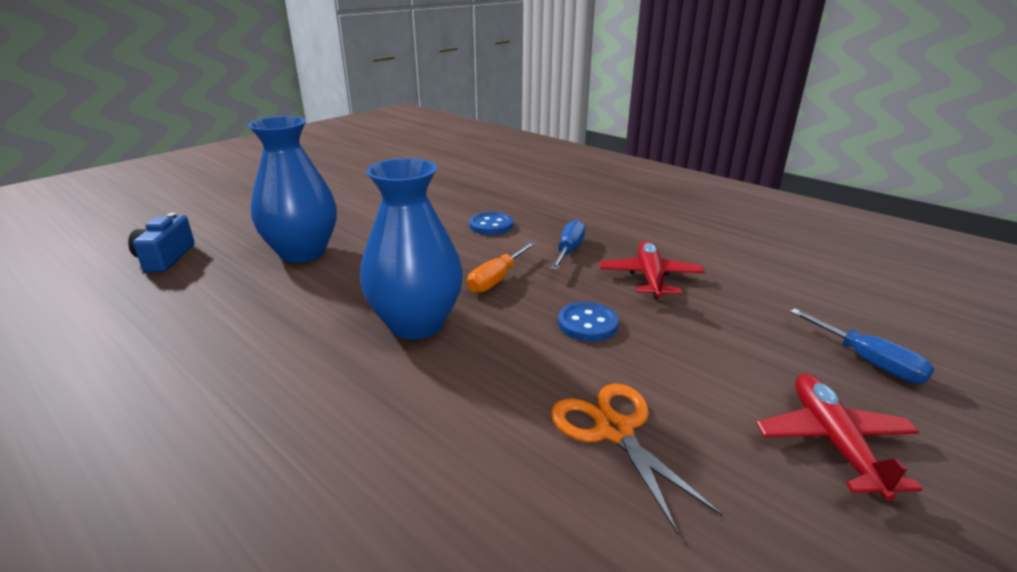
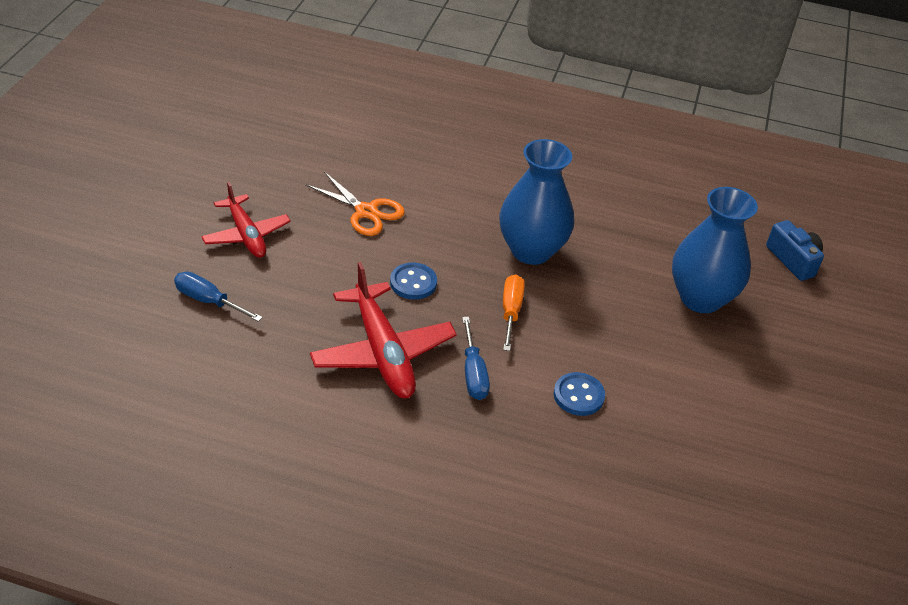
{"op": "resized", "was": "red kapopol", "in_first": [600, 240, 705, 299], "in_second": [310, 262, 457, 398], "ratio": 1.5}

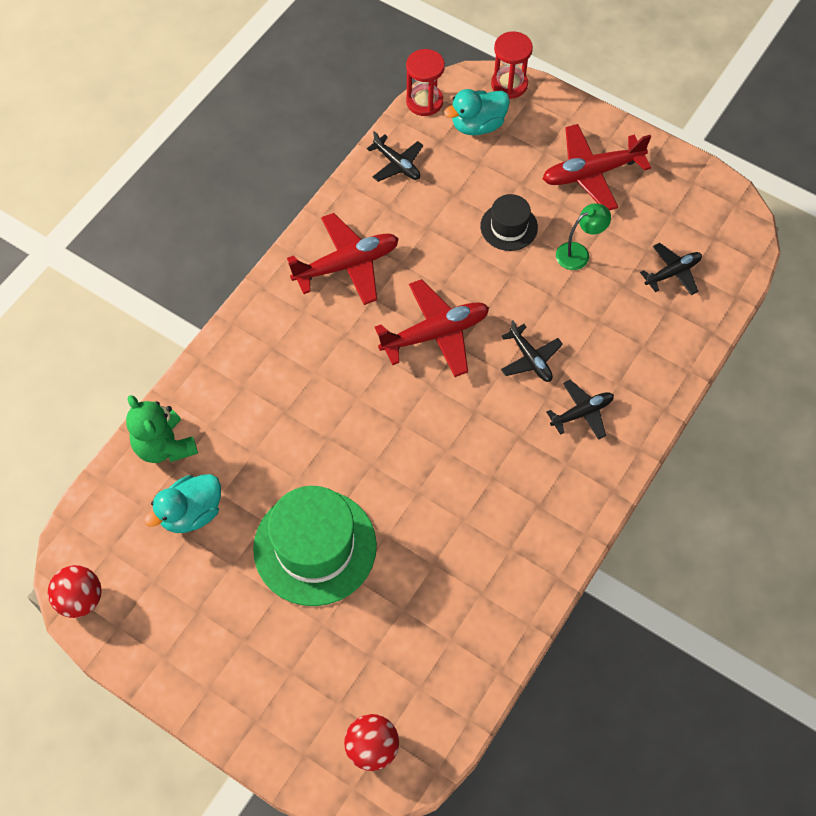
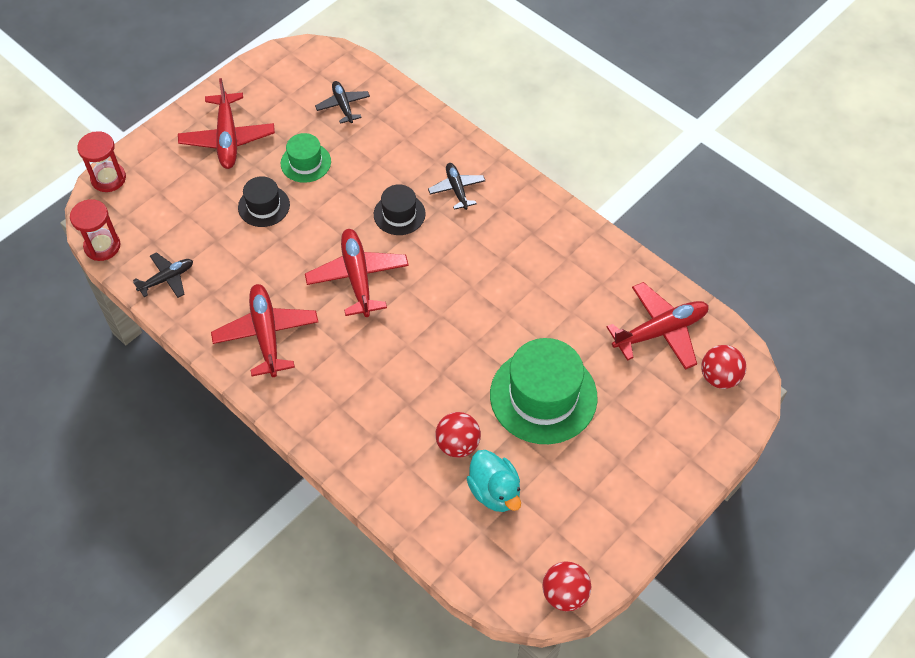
{"op": "replaced", "was": "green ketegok", "now": "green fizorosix", "in_first": [556, 203, 611, 270], "in_second": [281, 133, 331, 183]}
{"op": "replaced", "was": "black kapopol", "now": "black fizorosix", "in_first": [501, 320, 563, 382], "in_second": [374, 184, 426, 235]}
{"op": "added", "now": "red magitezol", "in_second": [435, 412, 481, 458]}
{"op": "added", "now": "red kapopol", "in_second": [607, 282, 709, 370]}
{"op": "removed", "was": "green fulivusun", "in_first": [126, 395, 198, 463]}
{"op": "removed", "was": "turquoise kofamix", "in_first": [444, 89, 510, 136]}

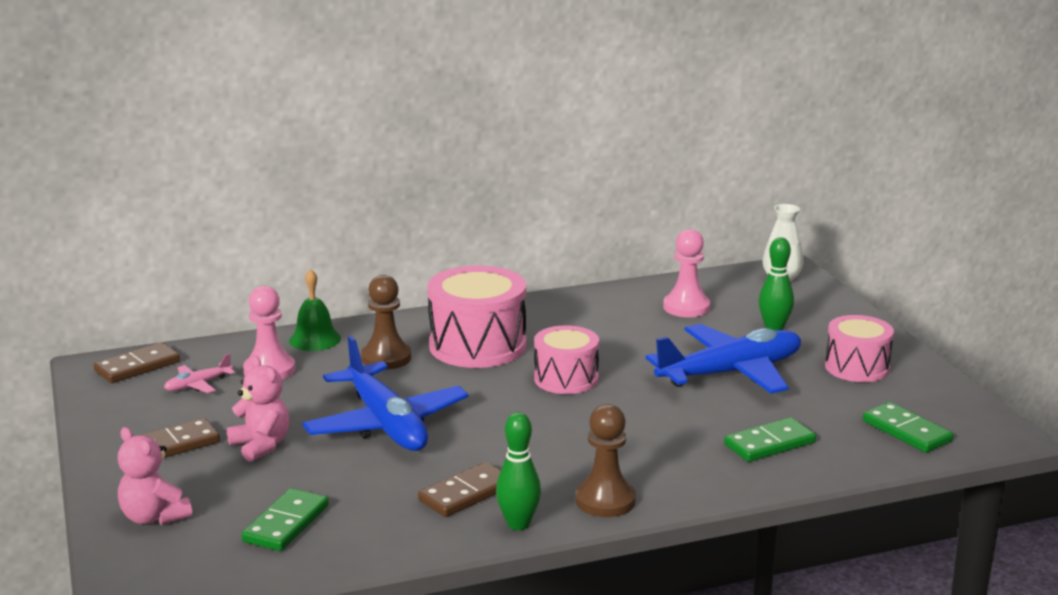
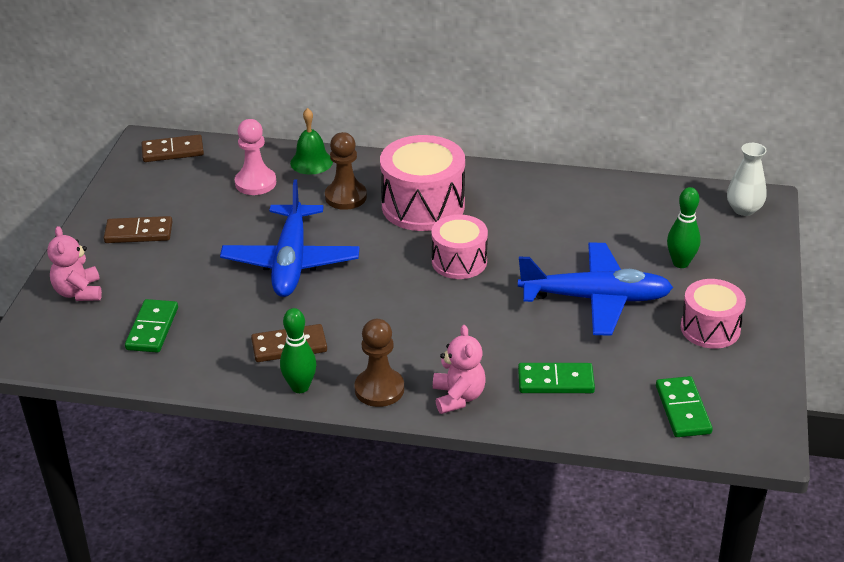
{"op": "turned", "was": "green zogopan", "in_first": [241, 488, 329, 551], "in_second": [125, 299, 178, 353], "clockwise": -45}
{"op": "moved", "was": "pink fulivusun", "in_first": [227, 356, 290, 462], "in_second": [433, 325, 486, 414]}
{"op": "removed", "was": "pink kapopol", "in_first": [164, 353, 235, 393]}
{"op": "removed", "was": "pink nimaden", "in_first": [663, 229, 710, 317]}

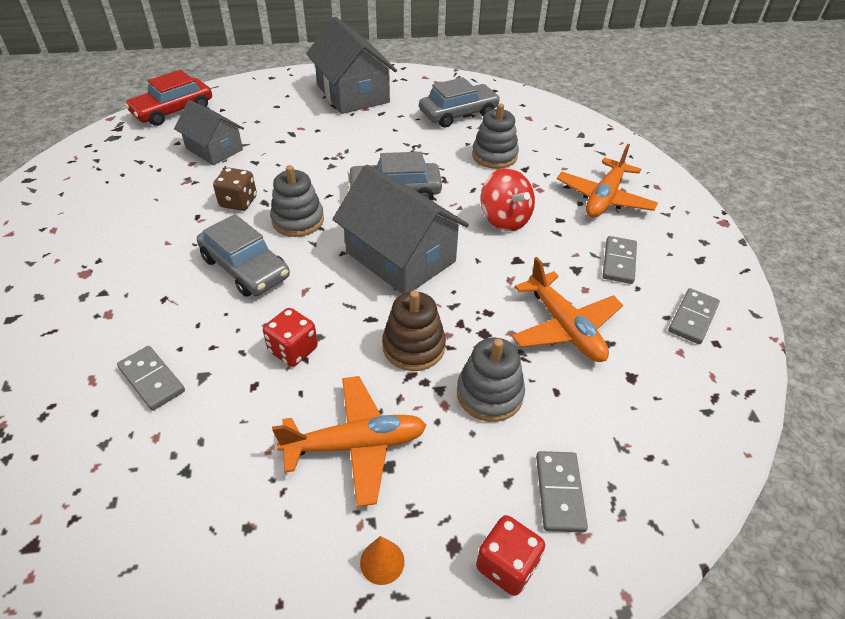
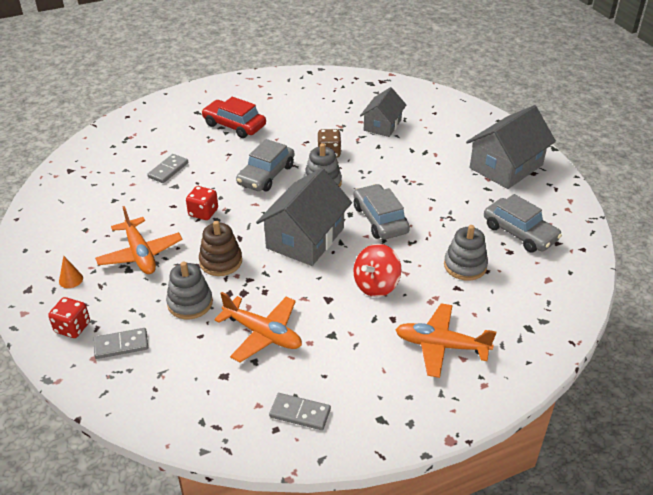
{"op": "moved", "was": "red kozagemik", "in_first": [125, 70, 212, 126], "in_second": [202, 97, 266, 138]}
{"op": "turned", "was": "orange kapopol", "in_first": [512, 257, 623, 362], "in_second": [214, 292, 302, 362], "clockwise": -105}
{"op": "removed", "was": "grey zogopan", "in_first": [603, 236, 637, 284]}

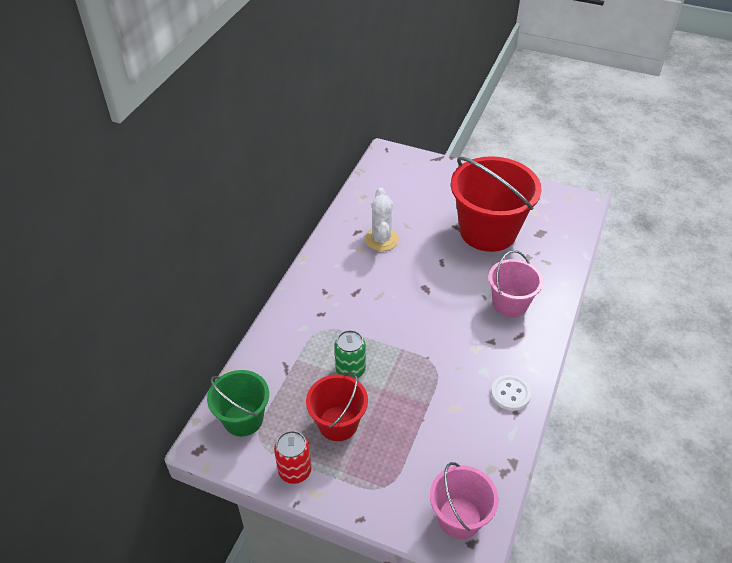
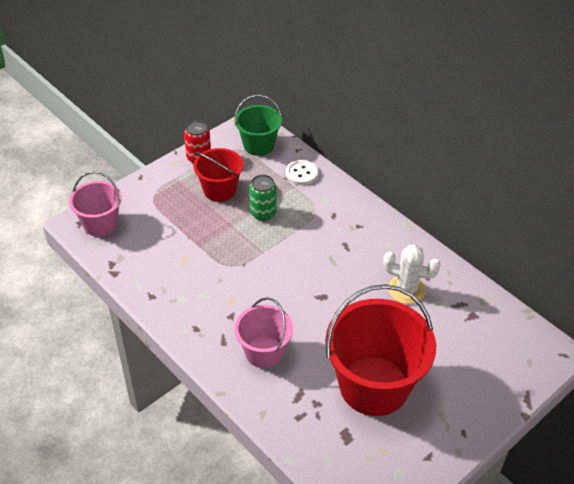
{"op": "moved", "was": "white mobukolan", "in_first": [491, 375, 531, 411], "in_second": [286, 160, 318, 185]}

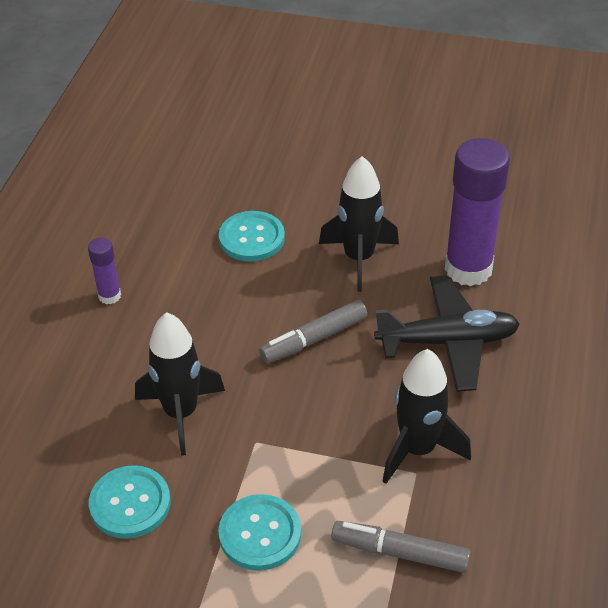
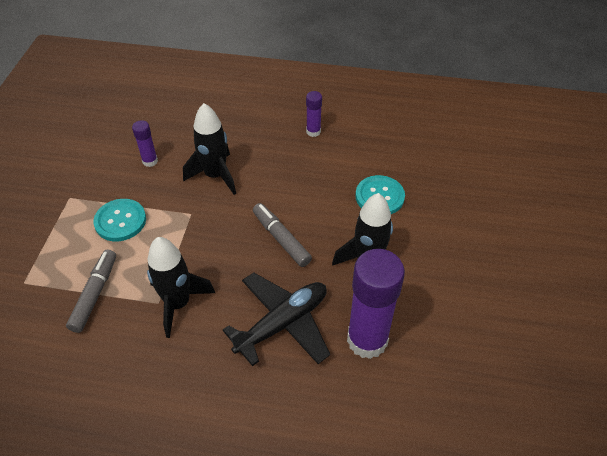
{"op": "replaced", "was": "turquoise mobukolan", "now": "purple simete", "in_first": [89, 465, 171, 539], "in_second": [132, 120, 158, 167]}
{"op": "turned", "was": "black kapopol", "in_first": [374, 276, 520, 392], "in_second": [223, 272, 330, 366], "clockwise": -120}

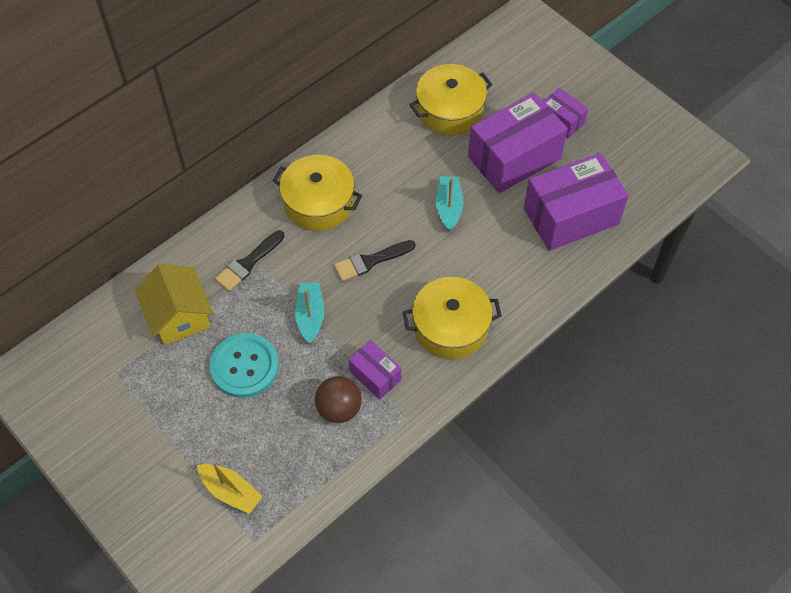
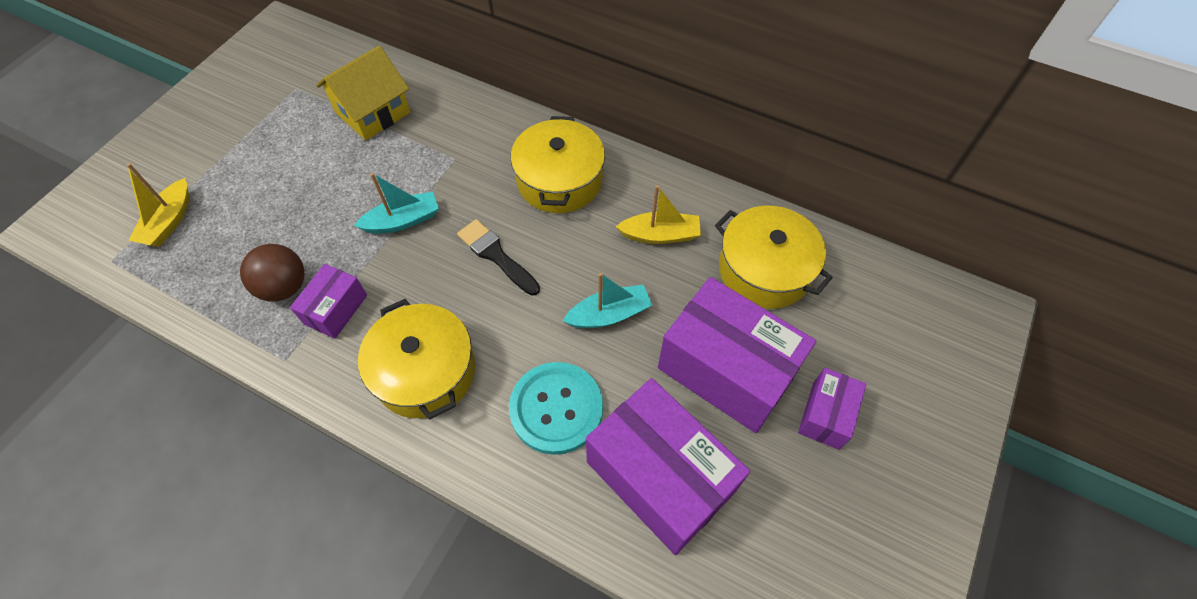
{"op": "moved", "was": "turquoise mobukolan", "in_first": [209, 333, 279, 398], "in_second": [509, 362, 603, 455]}
{"op": "added", "now": "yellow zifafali", "in_second": [616, 185, 701, 244]}
{"op": "removed", "was": "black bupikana", "in_first": [215, 230, 284, 291]}

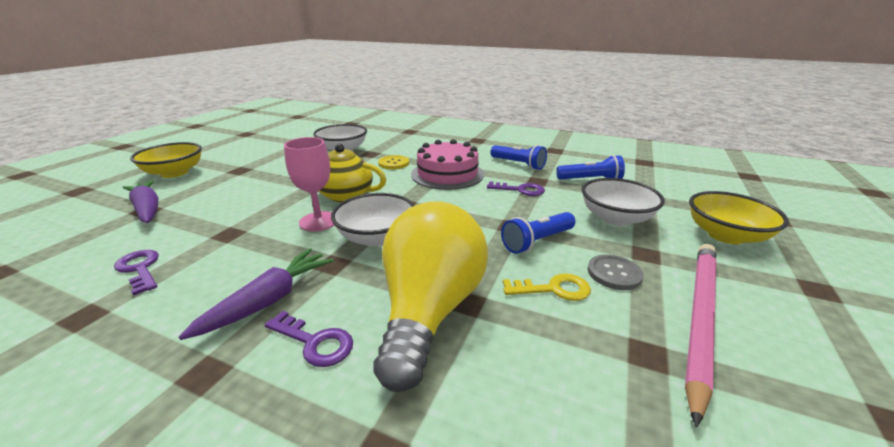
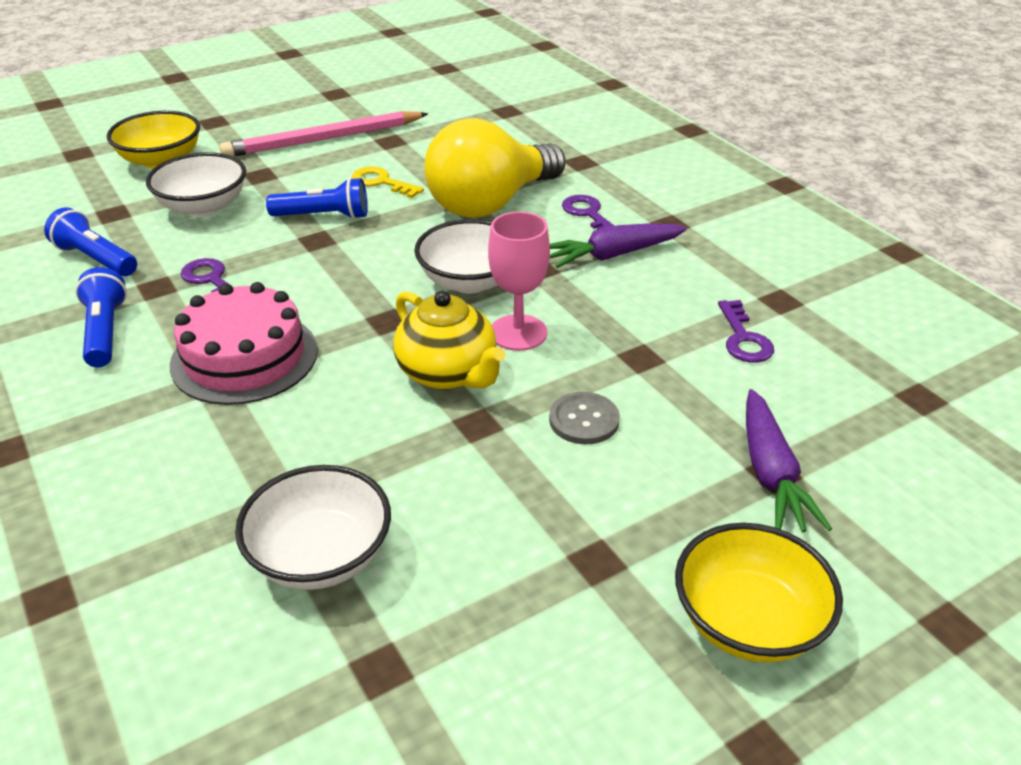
{"op": "moved", "was": "grey mobukolan", "in_first": [588, 254, 643, 290], "in_second": [549, 392, 620, 444]}
{"op": "removed", "was": "yellow mobukolan", "in_first": [378, 155, 409, 169]}

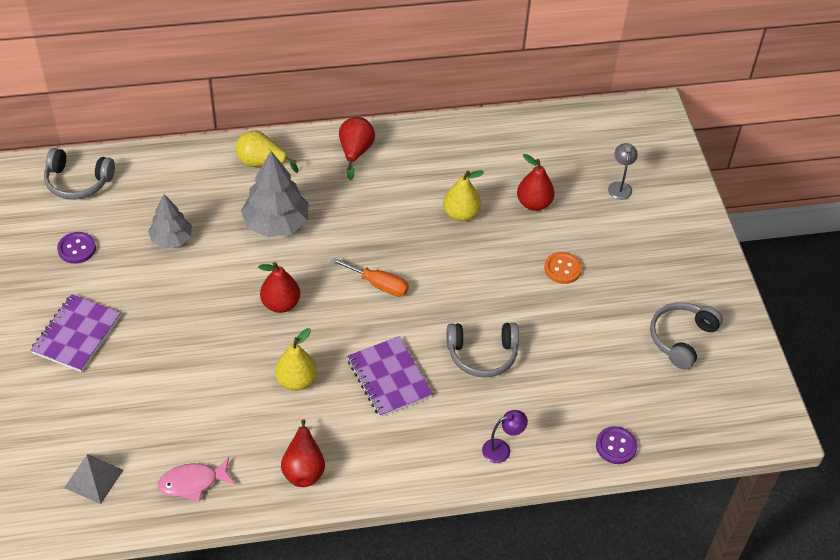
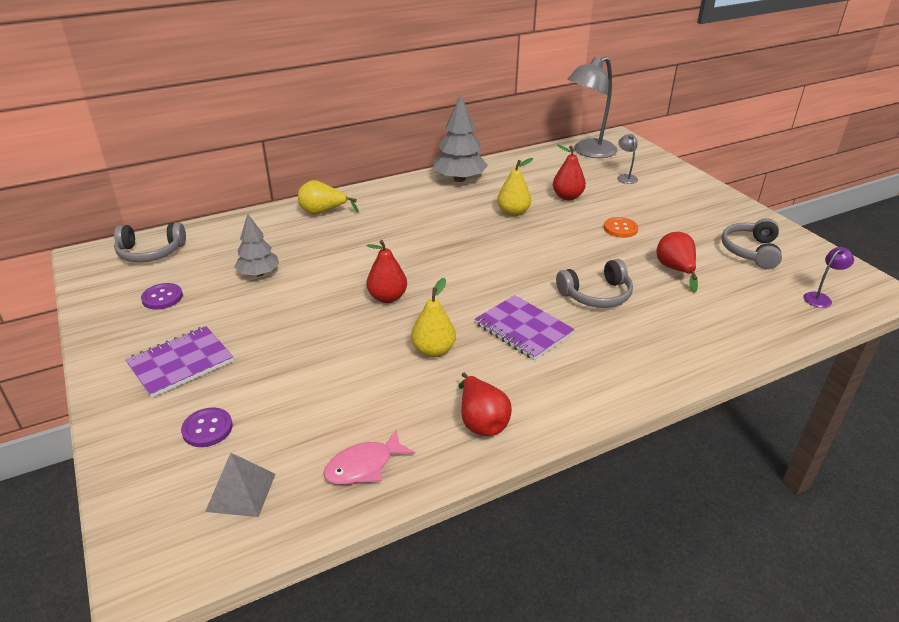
{"op": "turned", "was": "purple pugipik", "in_first": [31, 294, 121, 372], "in_second": [125, 326, 234, 398], "clockwise": 45}
{"op": "moved", "was": "purple mobukolan", "in_first": [596, 426, 637, 464], "in_second": [181, 408, 233, 447]}
{"op": "moved", "was": "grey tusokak", "in_first": [241, 151, 309, 237], "in_second": [433, 94, 488, 182]}
{"op": "added", "now": "grey ketegok", "in_second": [567, 56, 617, 158]}
{"op": "moved", "was": "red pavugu", "in_first": [339, 117, 375, 180], "in_second": [656, 232, 698, 293]}
{"op": "moved", "was": "purple ketegok", "in_first": [482, 410, 528, 463], "in_second": [803, 247, 854, 308]}
{"op": "removed", "was": "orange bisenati", "in_first": [331, 258, 409, 297]}

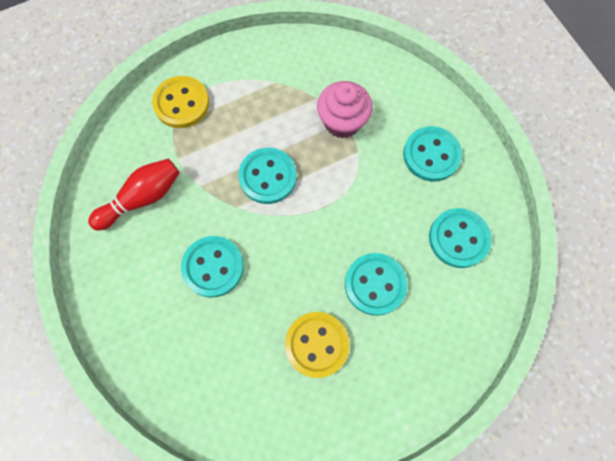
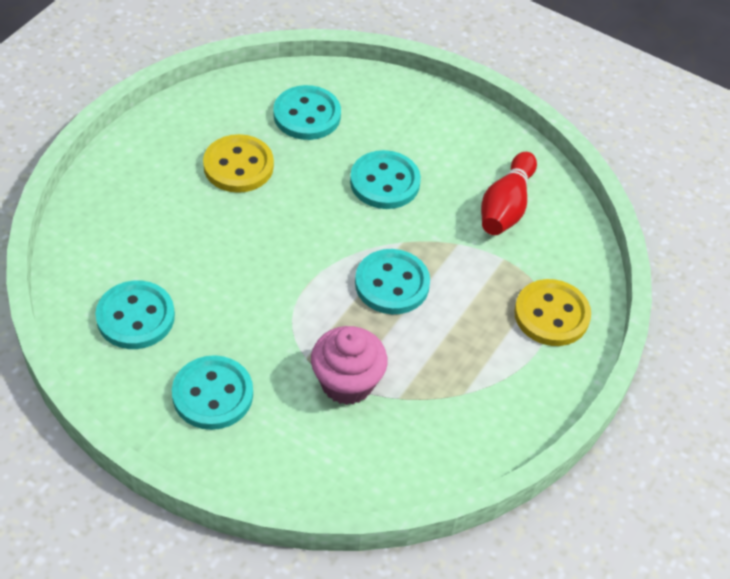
{"op": "moved", "was": "turquoise mobukolan", "in_first": [345, 253, 408, 316], "in_second": [274, 85, 341, 140]}

